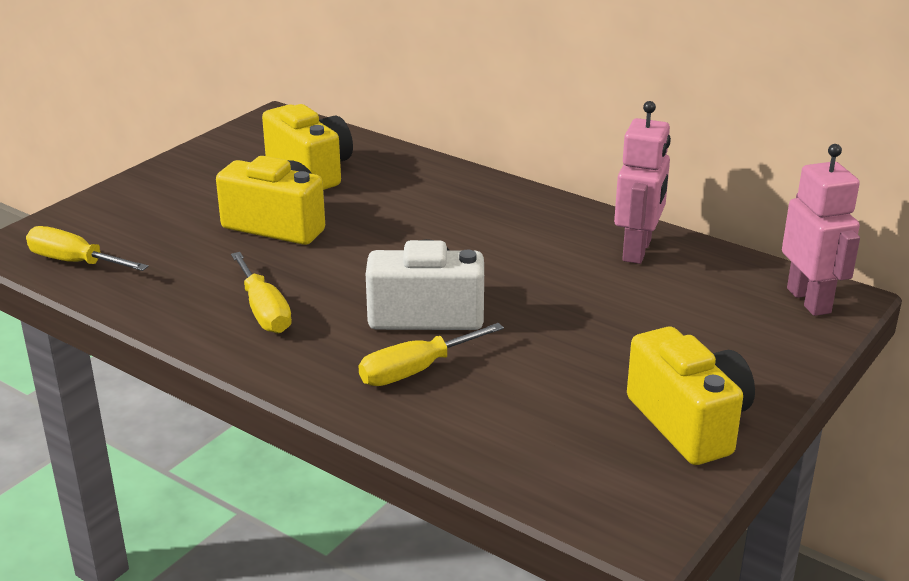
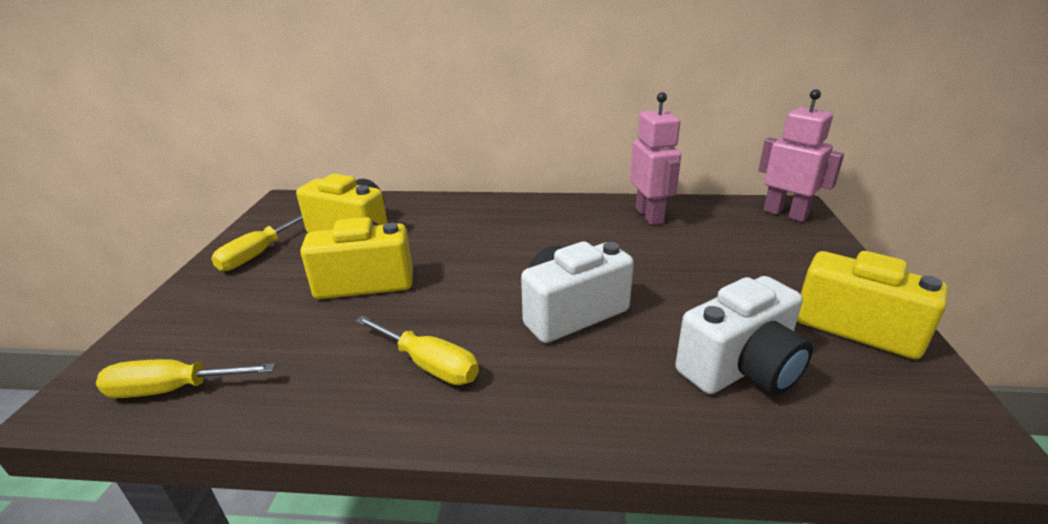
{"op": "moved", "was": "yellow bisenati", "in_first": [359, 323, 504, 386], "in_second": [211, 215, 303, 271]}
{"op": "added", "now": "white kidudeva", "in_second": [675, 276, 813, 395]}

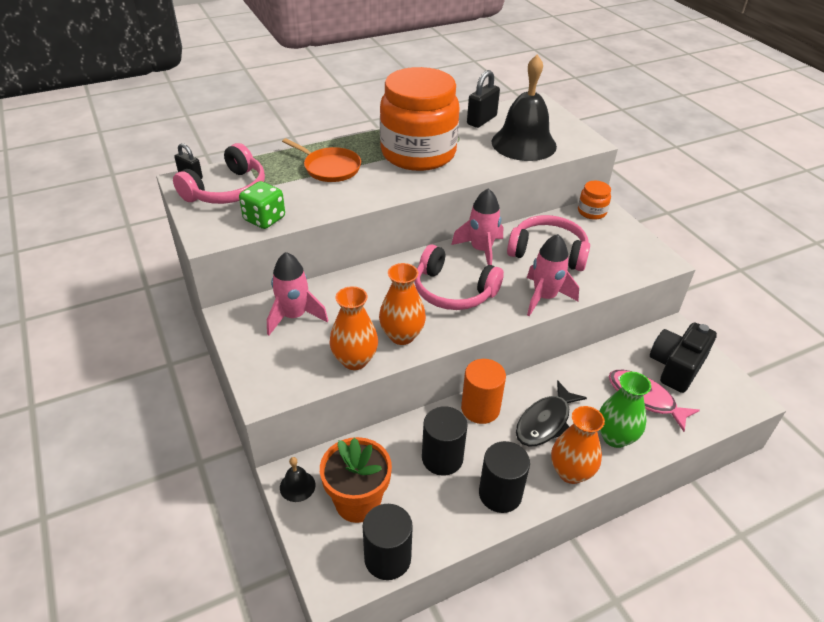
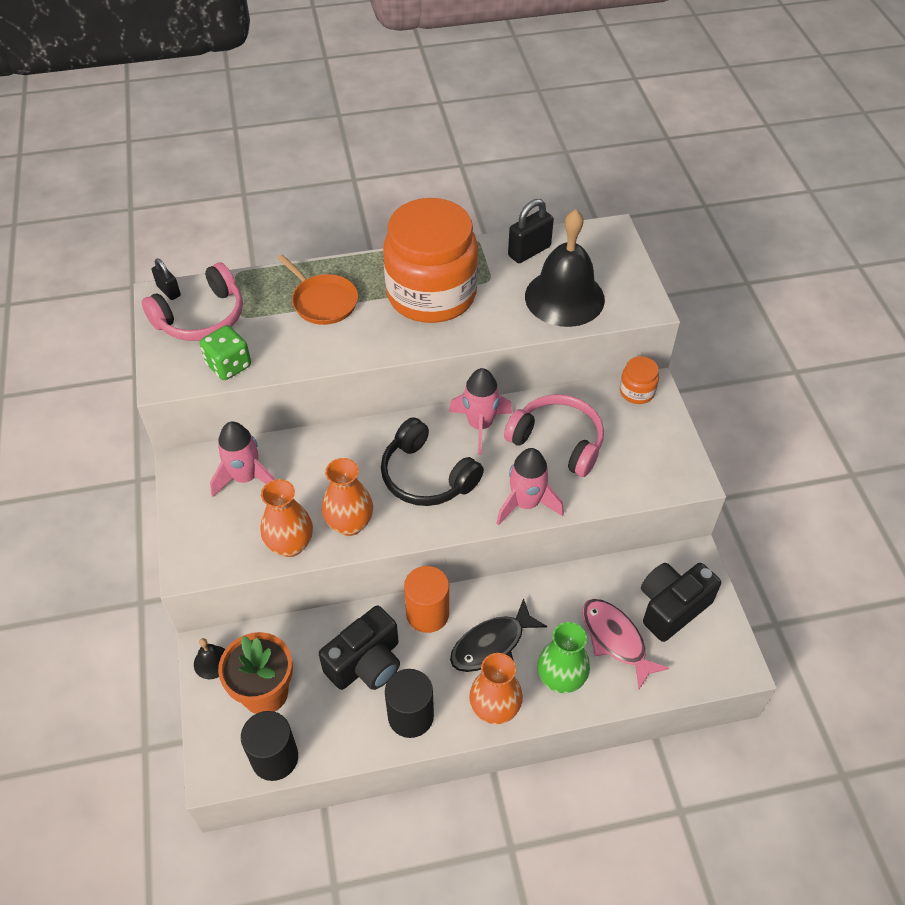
{"op": "replaced", "was": "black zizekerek", "now": "black kidudeva", "in_first": [422, 406, 468, 476], "in_second": [319, 606, 400, 690]}
{"op": "recoloured", "was": "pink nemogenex", "now": "black nemogenex", "in_first": [414, 245, 504, 310], "in_second": [381, 417, 484, 506]}

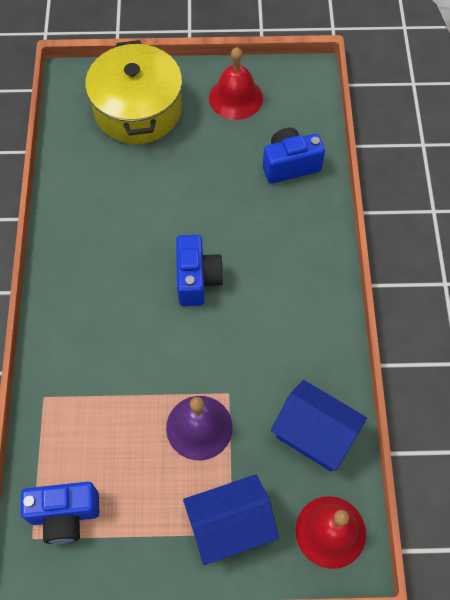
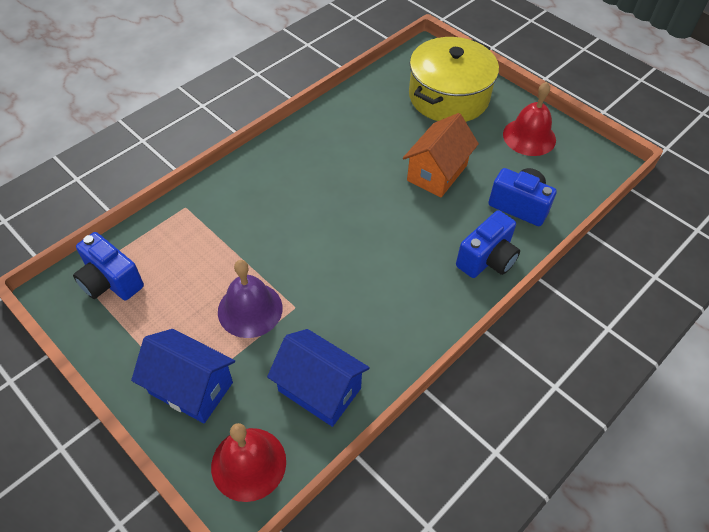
{"op": "turned", "was": "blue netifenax", "in_first": [271, 380, 367, 472], "in_second": [267, 329, 370, 427], "clockwise": -45}
{"op": "added", "now": "orange netifenax", "in_second": [403, 113, 479, 197]}
{"op": "moved", "was": "blue kidudeva", "in_first": [176, 235, 224, 306], "in_second": [456, 210, 520, 278]}

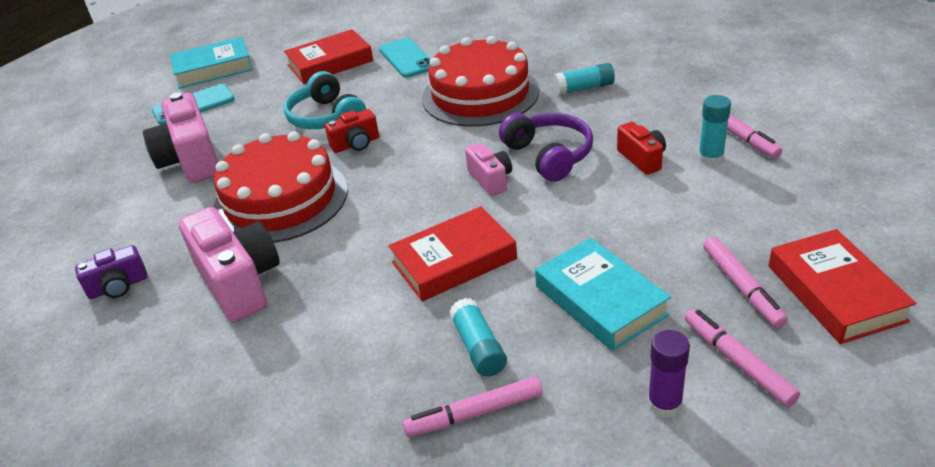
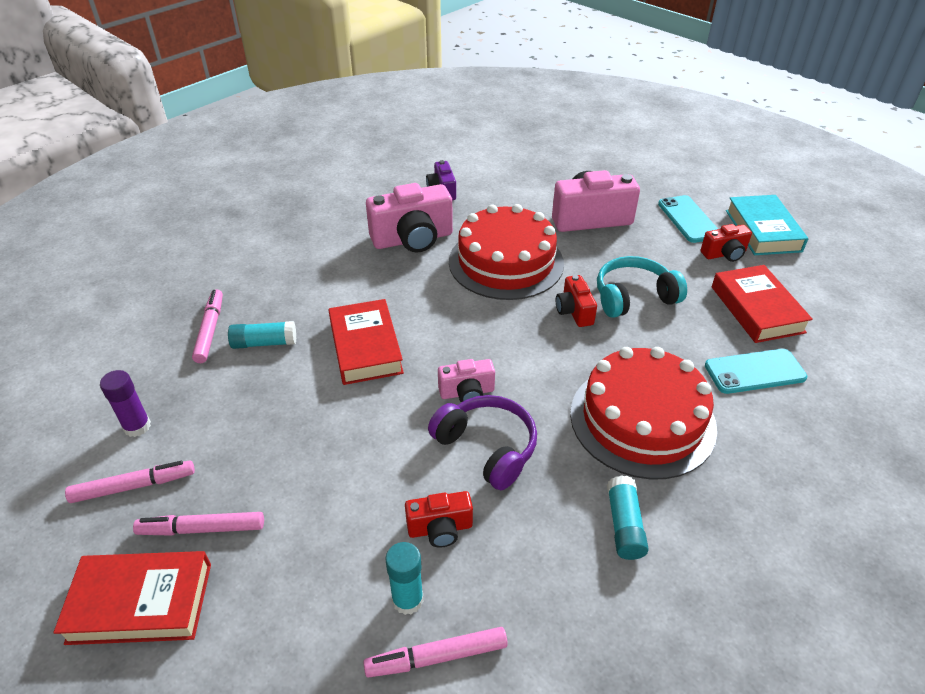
{"op": "turned", "was": "purple nemogenex", "in_first": [499, 113, 593, 182], "in_second": [428, 395, 537, 490], "clockwise": -120}
{"op": "added", "now": "red kidudeva", "in_second": [700, 224, 752, 262]}
{"op": "removed", "was": "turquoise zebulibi", "in_first": [535, 238, 671, 351]}

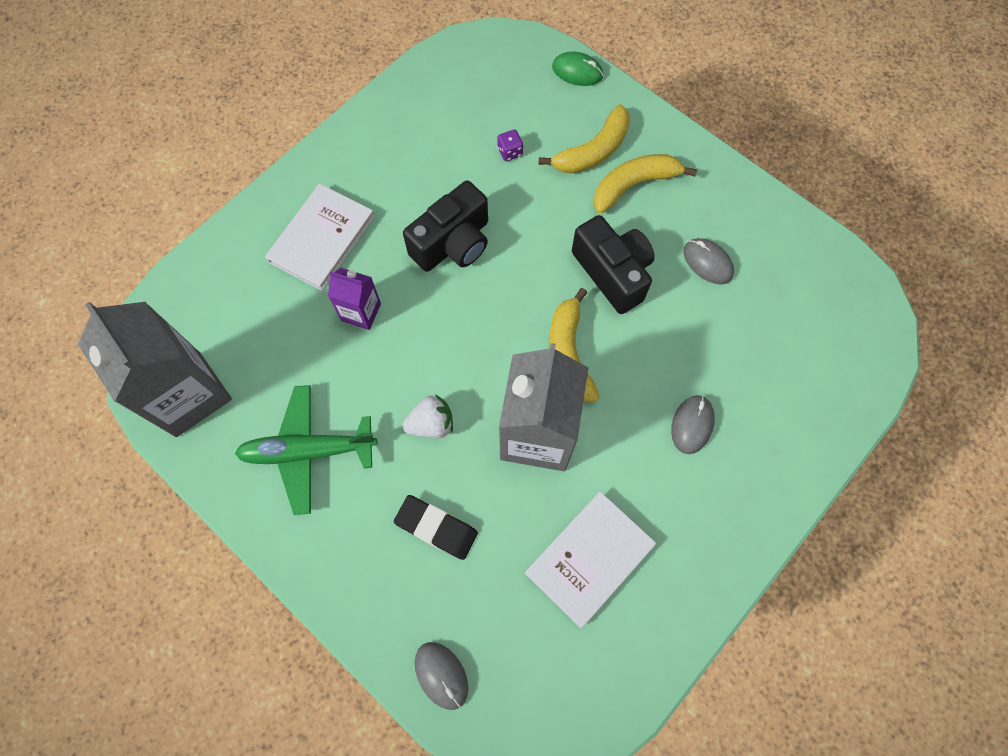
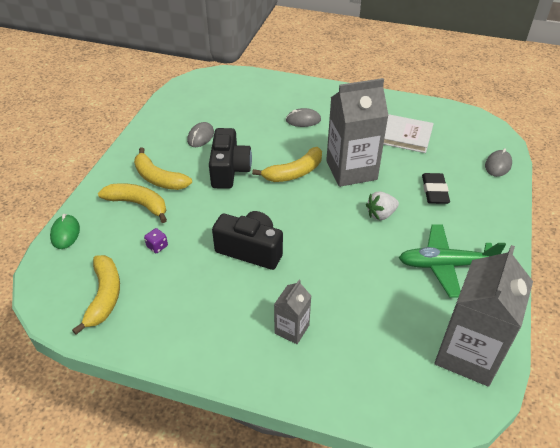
{"op": "added", "now": "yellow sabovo", "in_second": [72, 255, 120, 335]}
{"op": "turned", "was": "black kidudeva", "in_first": [572, 215, 655, 314], "in_second": [209, 128, 252, 189], "clockwise": 150}
{"op": "replaced", "was": "white zebulibi", "now": "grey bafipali", "in_first": [265, 184, 375, 291], "in_second": [274, 280, 311, 344]}
{"op": "turned", "was": "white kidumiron", "in_first": [403, 394, 453, 438], "in_second": [366, 191, 399, 220], "clockwise": -75}
{"op": "turned", "was": "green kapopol", "in_first": [235, 385, 377, 515], "in_second": [399, 225, 506, 297], "clockwise": 120}
{"op": "removed", "was": "purple bafipali", "in_first": [328, 268, 381, 330]}

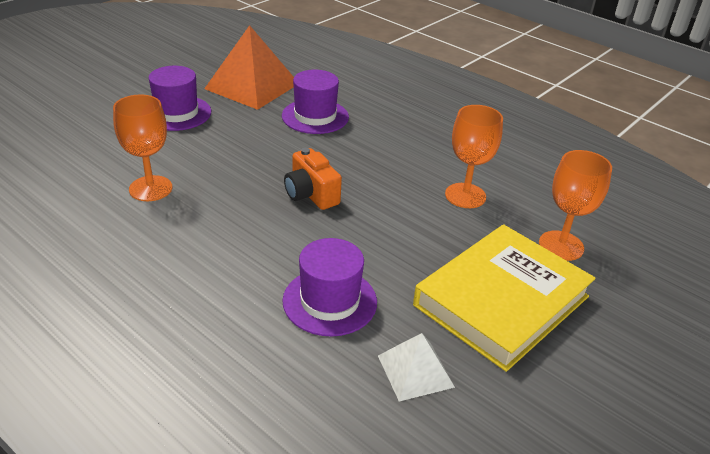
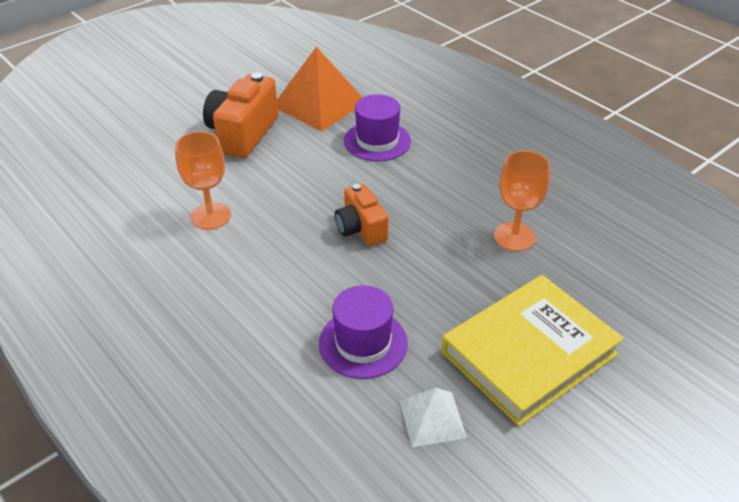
{"op": "replaced", "was": "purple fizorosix", "now": "orange kidudeva", "in_first": [149, 66, 211, 131], "in_second": [203, 72, 278, 158]}
{"op": "removed", "was": "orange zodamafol", "in_first": [539, 150, 612, 261]}

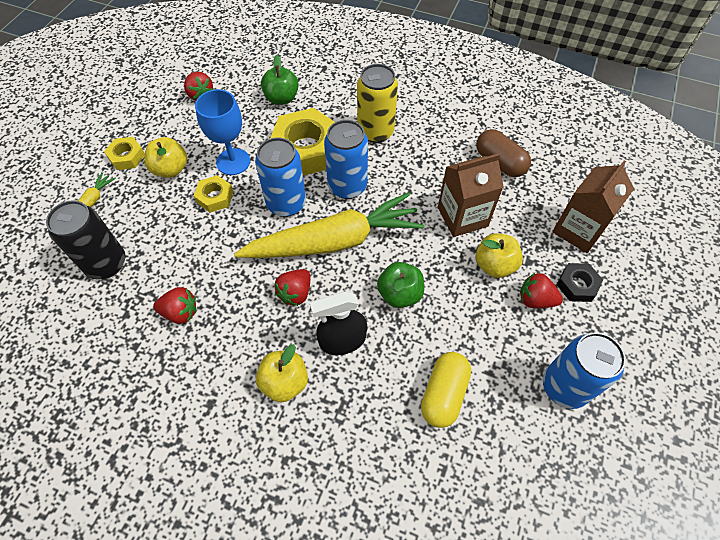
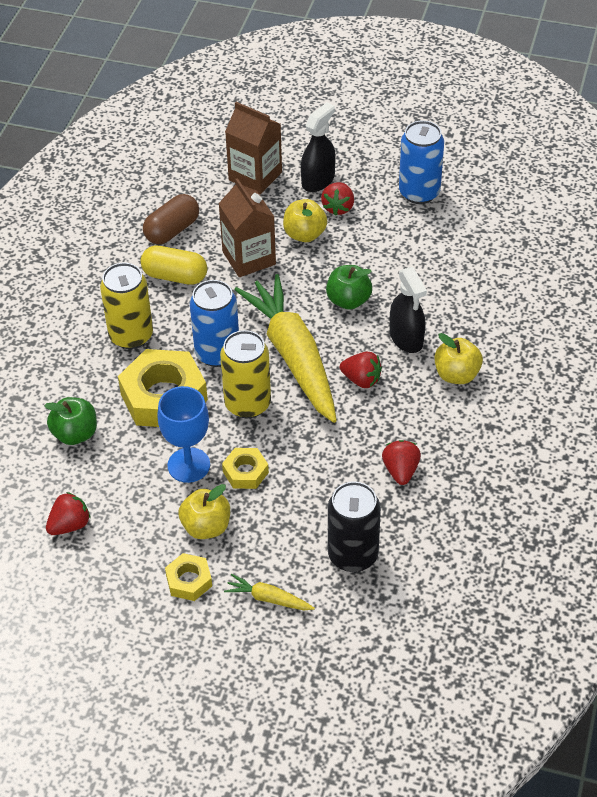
{"op": "moved", "was": "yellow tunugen", "in_first": [421, 352, 471, 428], "in_second": [141, 246, 207, 285]}
{"op": "recoloured", "was": "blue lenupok", "now": "yellow lenupok", "in_first": [255, 138, 306, 217], "in_second": [220, 330, 271, 418]}
{"op": "replaced", "was": "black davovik", "now": "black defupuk", "in_first": [557, 263, 603, 302], "in_second": [301, 102, 336, 192]}

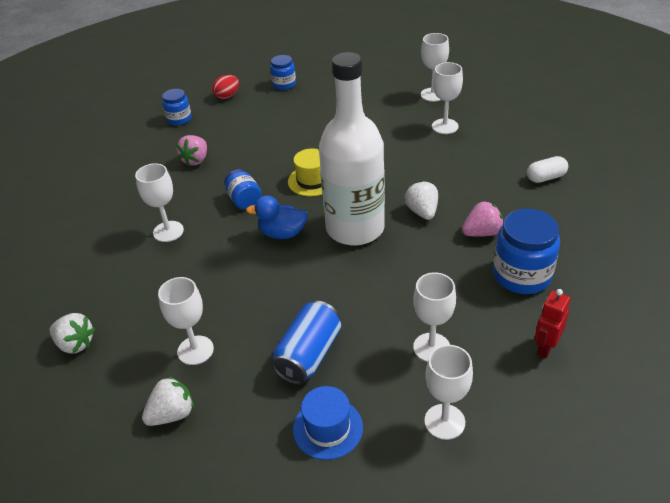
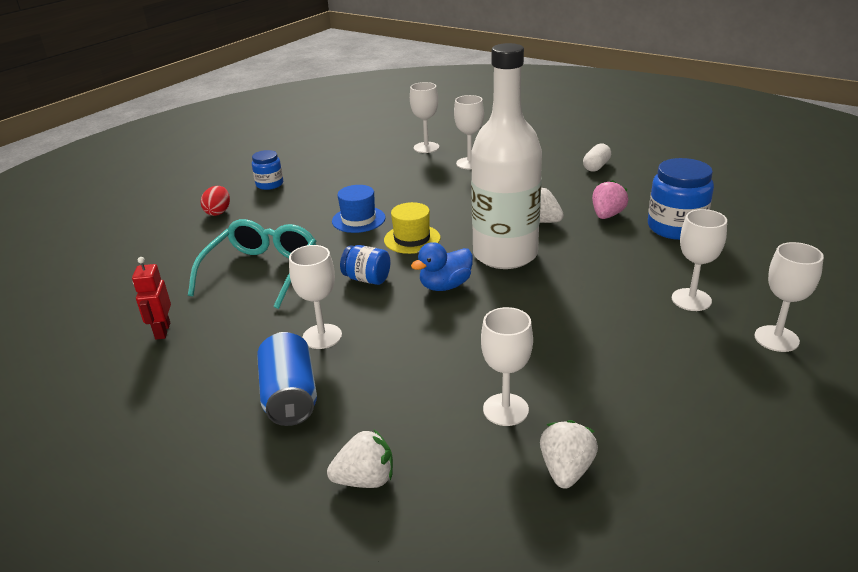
{"op": "moved", "was": "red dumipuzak", "in_first": [534, 289, 571, 358], "in_second": [132, 257, 171, 340]}
{"op": "replaced", "was": "pink kidumiron", "now": "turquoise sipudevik", "in_first": [176, 135, 207, 166], "in_second": [188, 219, 316, 309]}
{"op": "moved", "was": "blue lenupok", "in_first": [271, 301, 341, 385], "in_second": [257, 332, 317, 426]}
{"op": "moved", "was": "blue fizorosix", "in_first": [293, 386, 363, 460], "in_second": [332, 185, 386, 233]}
{"op": "removed", "was": "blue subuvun", "in_first": [162, 89, 192, 125]}

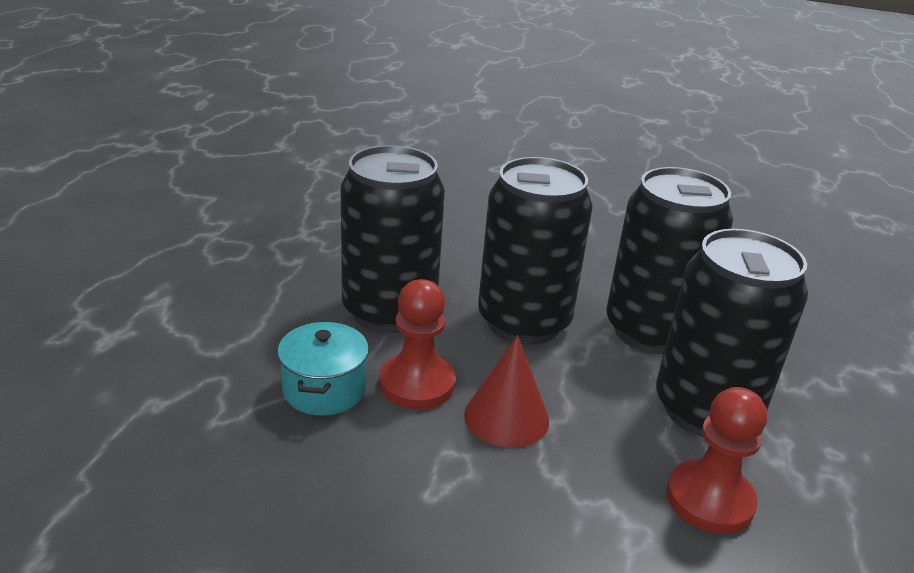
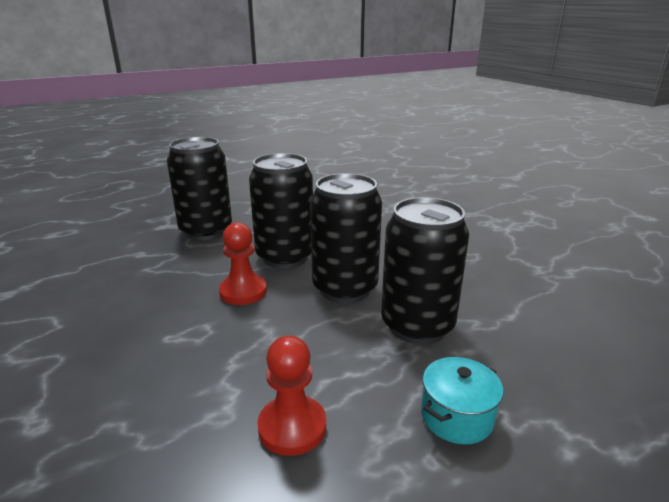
{"op": "moved", "was": "black lenupok", "in_first": [656, 229, 808, 437], "in_second": [167, 137, 232, 241]}
{"op": "moved", "was": "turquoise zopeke", "in_first": [277, 322, 369, 416], "in_second": [421, 357, 503, 444]}
{"op": "removed", "was": "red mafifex", "in_first": [464, 335, 549, 448]}

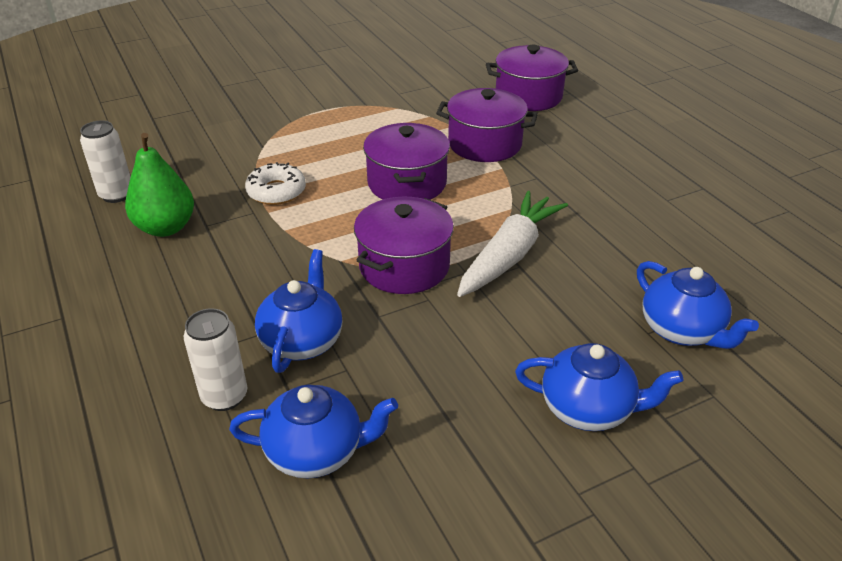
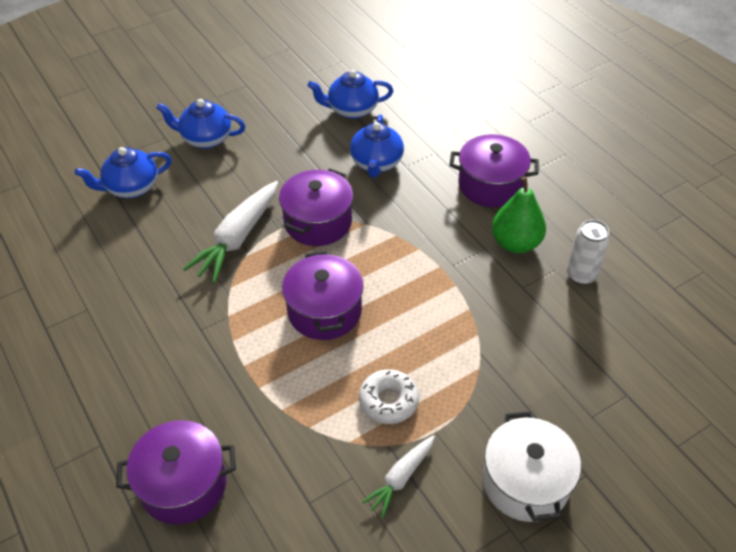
{"op": "turned", "was": "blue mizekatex", "in_first": [637, 261, 759, 349], "in_second": [75, 147, 172, 198], "clockwise": -75}
{"op": "moved", "was": "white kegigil", "in_first": [245, 162, 306, 205], "in_second": [359, 369, 419, 424]}
{"op": "added", "now": "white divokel", "in_second": [361, 435, 435, 518]}
{"op": "moved", "was": "purple zopeke", "in_first": [436, 88, 538, 162], "in_second": [449, 134, 539, 207]}
{"op": "added", "now": "white zopeke", "in_second": [483, 411, 581, 522]}
{"op": "removed", "was": "white lenupok", "in_first": [183, 308, 247, 411]}

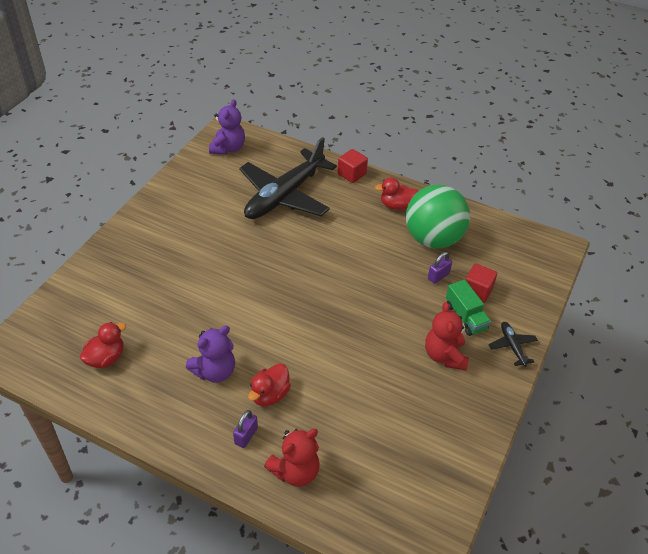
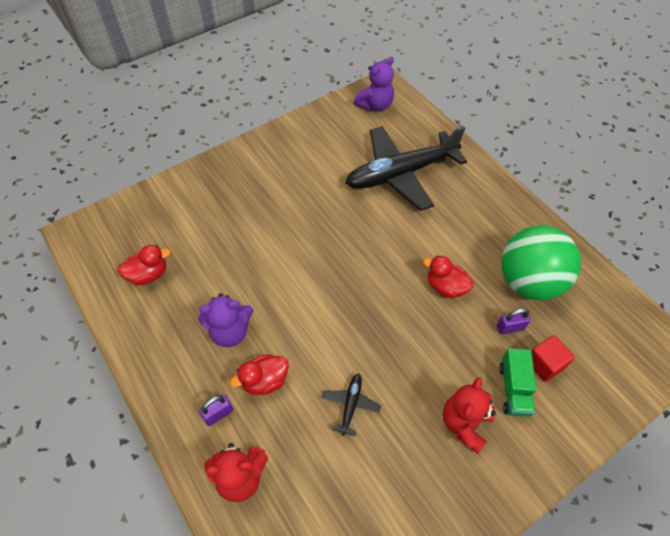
{"op": "moved", "was": "black kapopol", "in_first": [489, 322, 538, 367], "in_second": [322, 373, 381, 436]}
{"op": "moved", "was": "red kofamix", "in_first": [375, 177, 418, 210], "in_second": [423, 255, 474, 299]}
{"op": "removed", "was": "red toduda", "in_first": [338, 149, 368, 183]}

